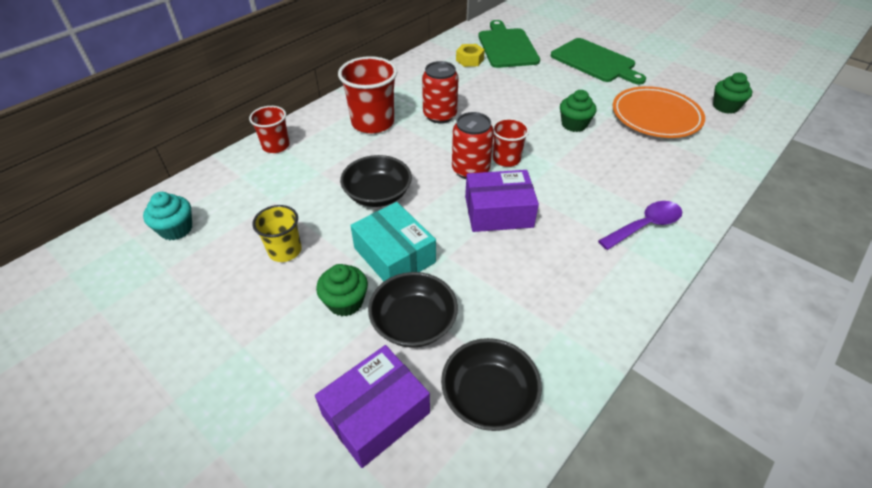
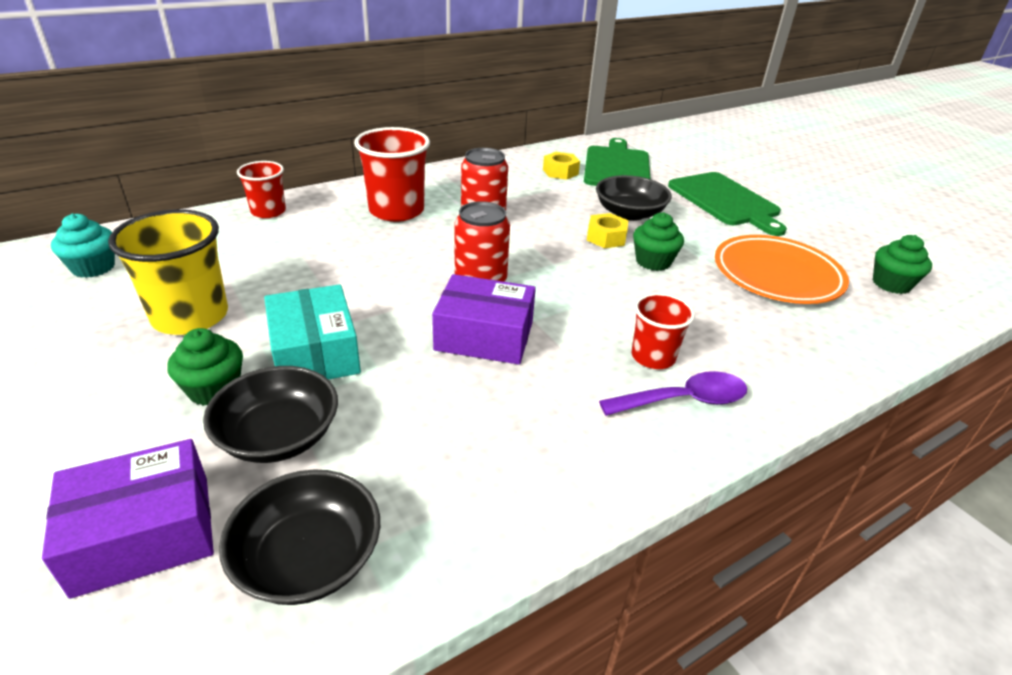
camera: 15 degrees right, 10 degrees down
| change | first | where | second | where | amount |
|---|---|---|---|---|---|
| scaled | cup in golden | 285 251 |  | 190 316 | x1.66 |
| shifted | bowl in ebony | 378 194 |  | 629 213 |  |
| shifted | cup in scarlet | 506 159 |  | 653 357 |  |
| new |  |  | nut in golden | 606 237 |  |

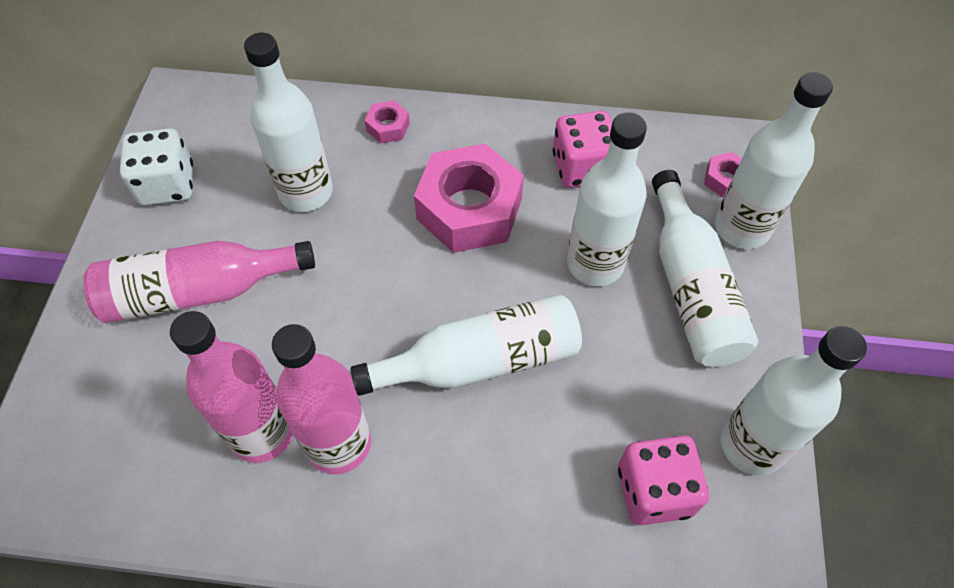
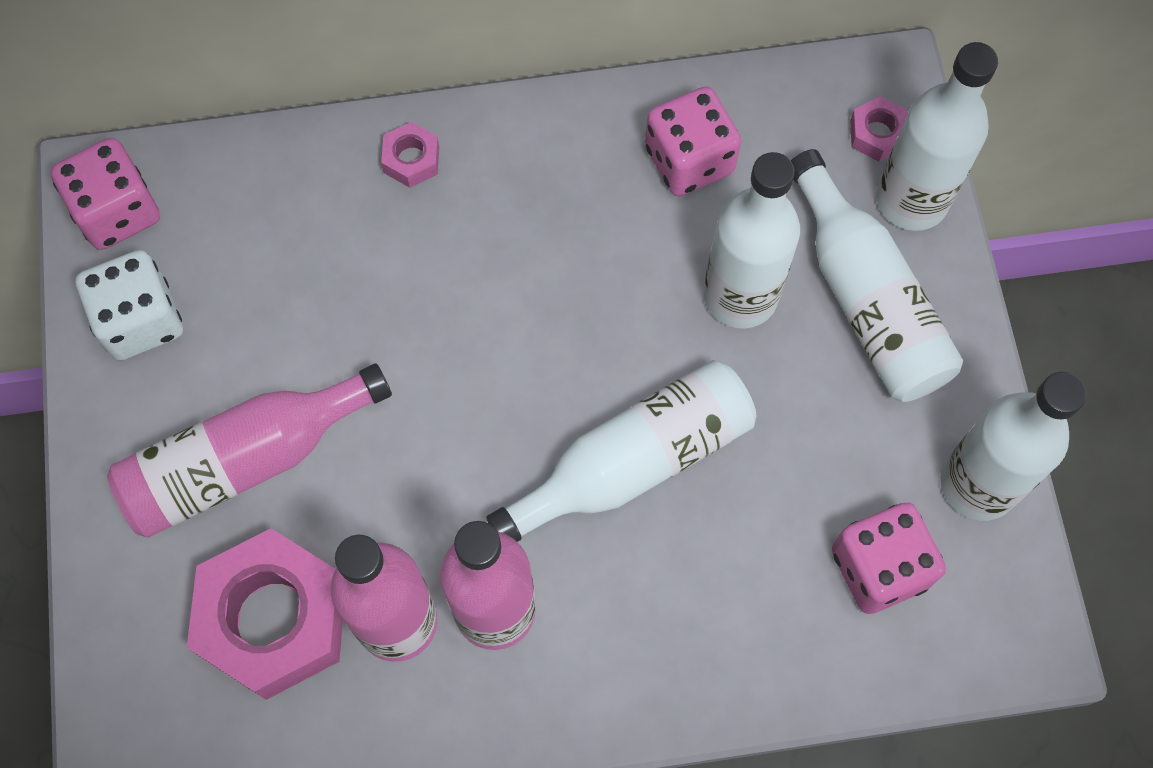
camera: 15 degrees left, 10 degrees up
| change | first | where | second | where | amount |
|---|---|---|---|---|---|
| gone | bottle in snow-white | 306 192 |  |  |  |
| shifted | nut in rosy | 469 209 |  | 274 619 |  |
| new |  |  | dice in rosy | 117 212 |  |

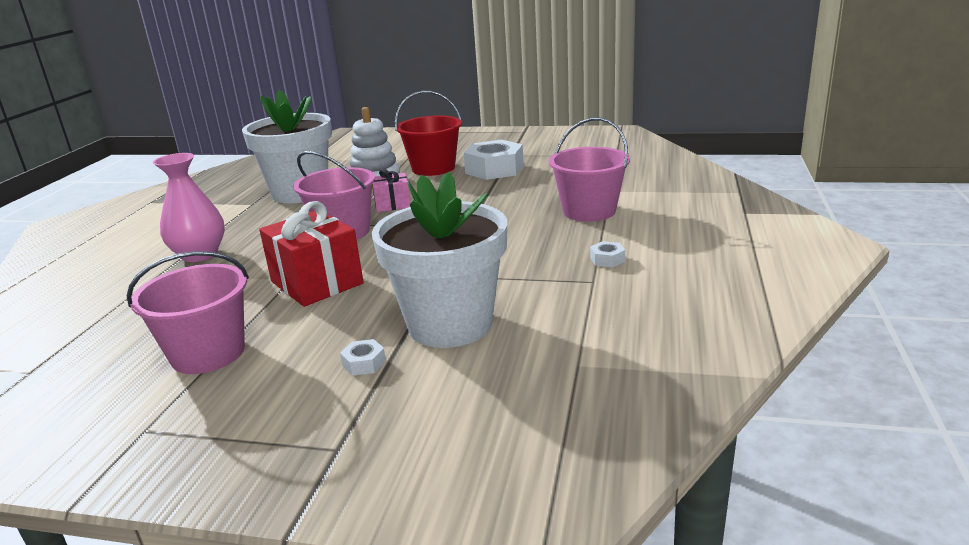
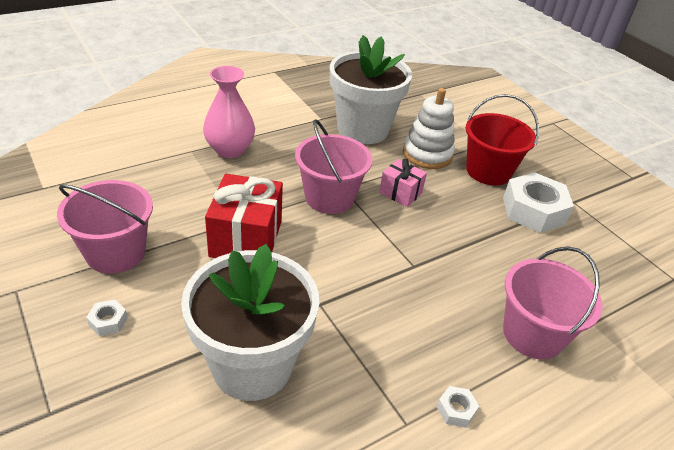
camera: 40 degrees right, 15 degrees up
| change | first | where | second | where | amount |
|---|---|---|---|---|---|
| shifted | nut in snow-white | 364 363 |  | 108 321 |  |

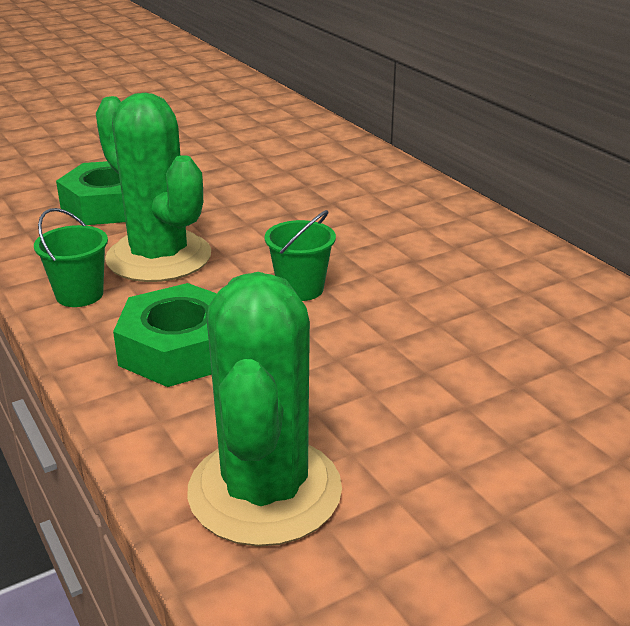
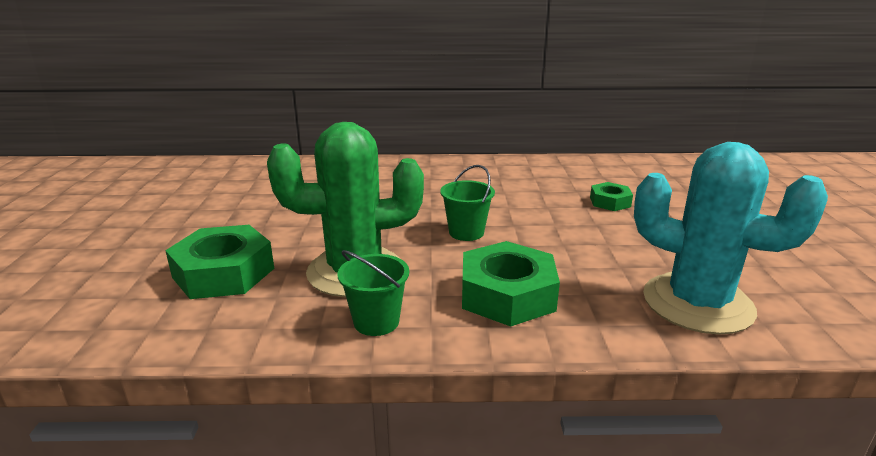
camera: 60 degrees left, 5 degrees down
| change | first | where | second | where | amount |
|---|---|---|---|---|---|
| repainted | cactus in green | 265 491 | cactus in turquoise | 697 303 |  |
| new |  |  | nut in green | 610 202 |  |

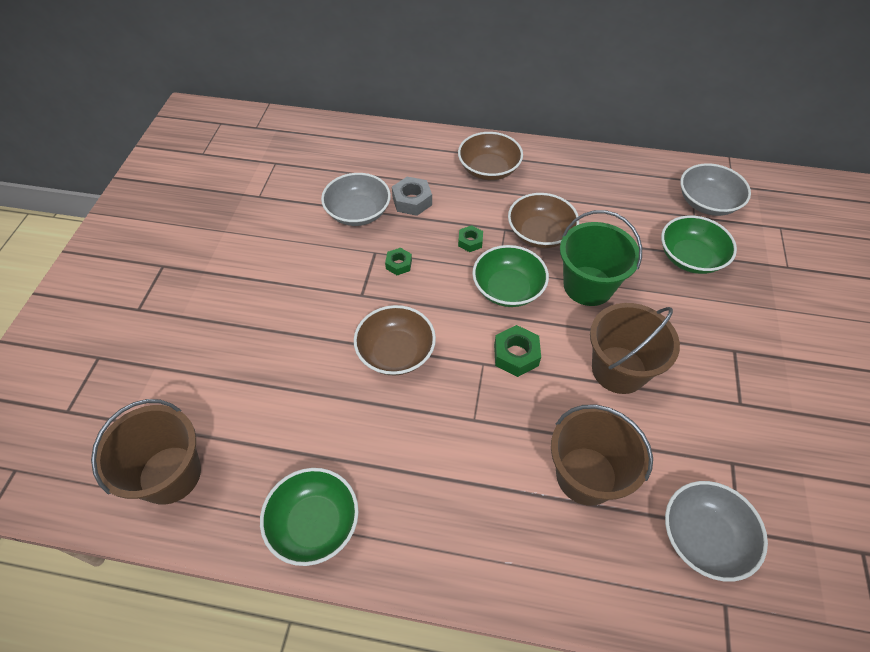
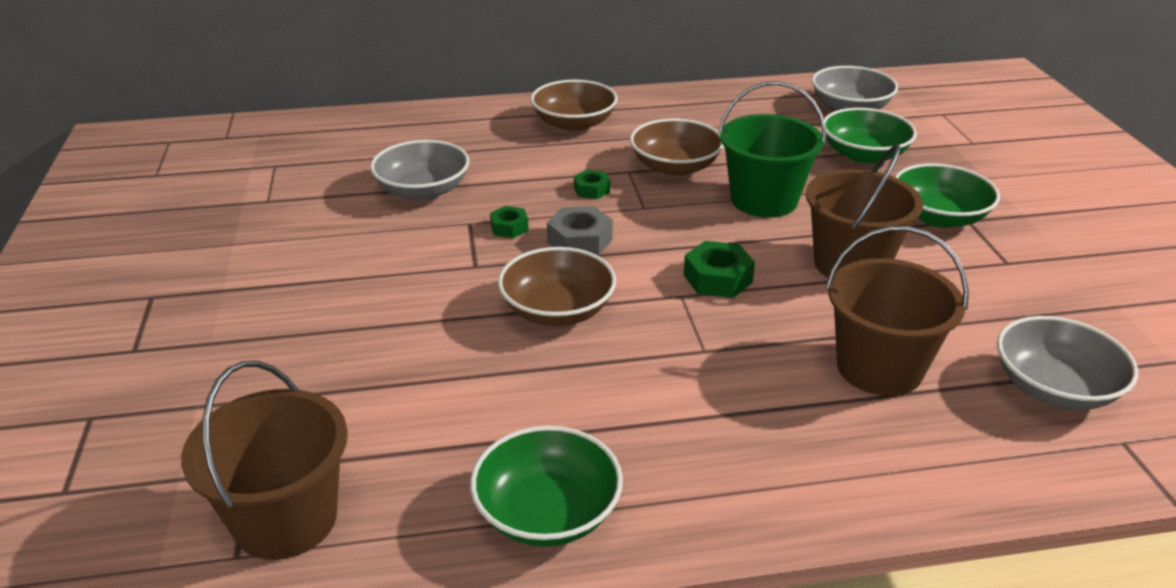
camera: 20 degrees left, 20 degrees down
| change | first | where | second | where | amount |
|---|---|---|---|---|---|
| shifted | nut in grey | 412 201 |  | 580 240 |  |
| shifted | bowl in green | 508 289 |  | 938 217 |  |

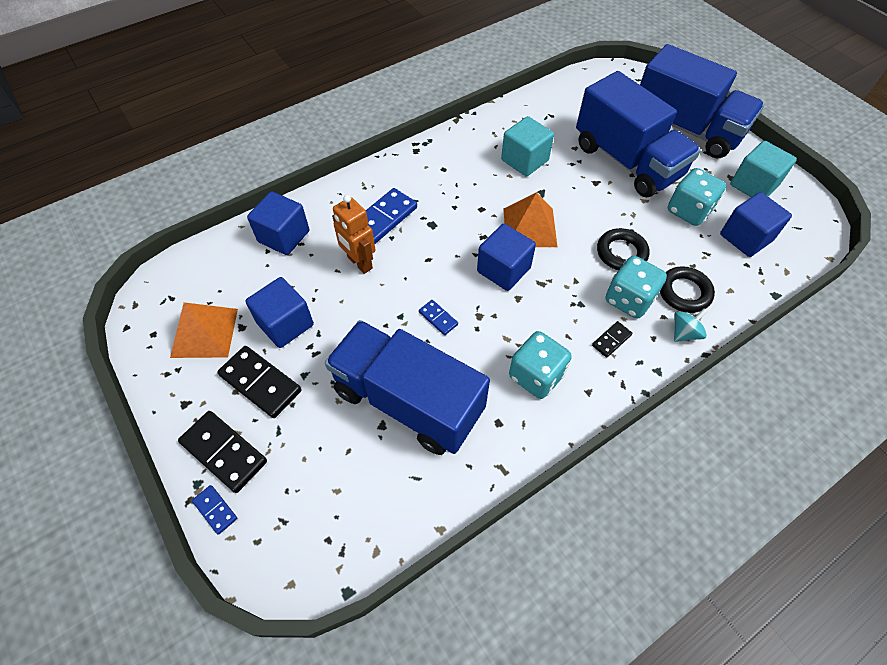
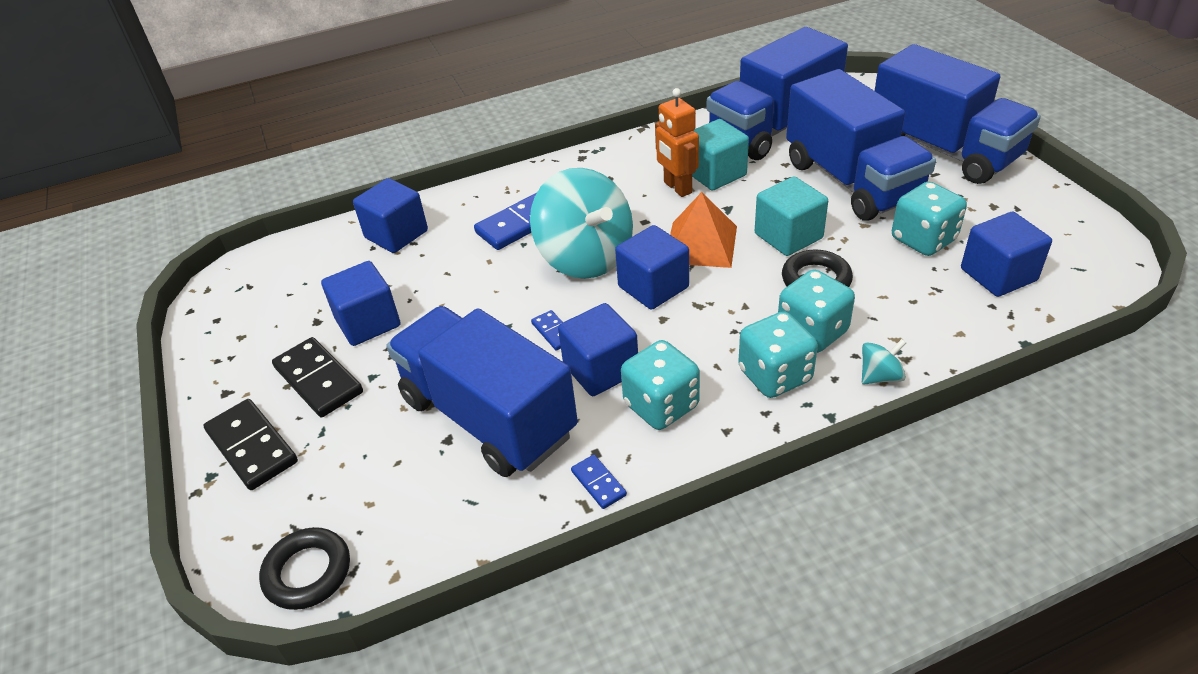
camera: 15 degrees right, 15 degrees down
| change | first | where | second | where | amount |
|---|---|---|---|---|---|
| gone | pyramid shape in orange-coloured | 204 332 |  |  |  |
| shifted | domino piece in royal blue | 215 510 |  | 598 483 |  |
| shifted | robot figure in orange-coloured | 359 263 |  | 677 188 |  |
| swapped | domino piece in ebony | 611 340 | dice in turquoise | 775 375 |  |
| shifted | torus in ebony | 684 292 |  | 308 572 |  |
| shifted | block in turquoise | 753 185 |  | 788 236 |  |
| new |  |  | spinning top in turquoise | 585 257 |  |
| new |  |  | block in royal blue | 601 369 |  |
| new |  |  | truck in royal blue | 773 128 |  |

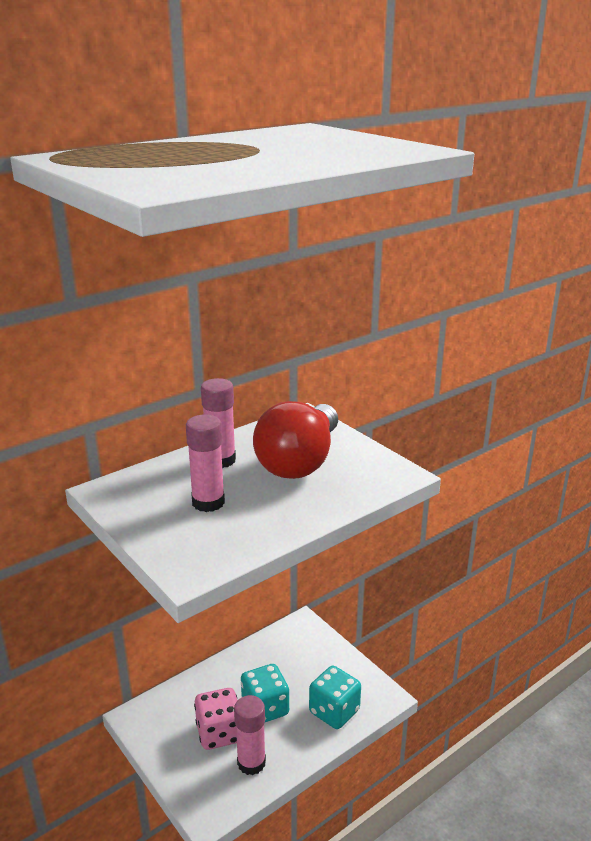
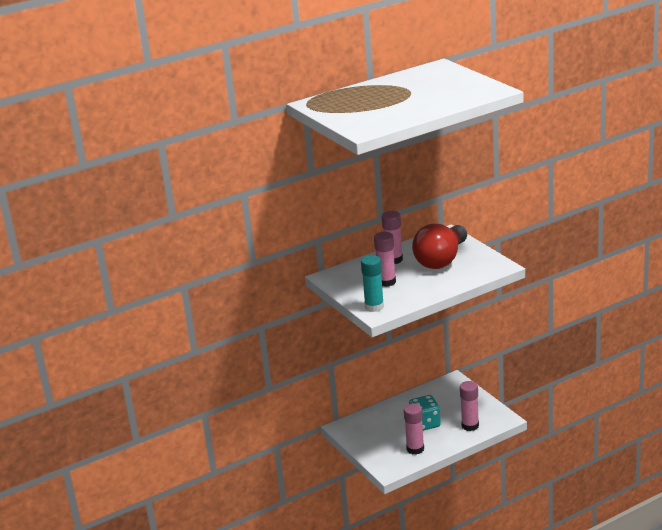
camera: 10 degrees right, 0 degrees up
| change | first | where | second | where | amount |
|---|---|---|---|---|---|
| gone | dice in rosy | 219 733 |  |  |  |
| swapped | dice in turquoise | 334 711 | glue stick in rosy | 470 426 |  |
| new |  |  | glue stick in turquoise | 374 307 |  |

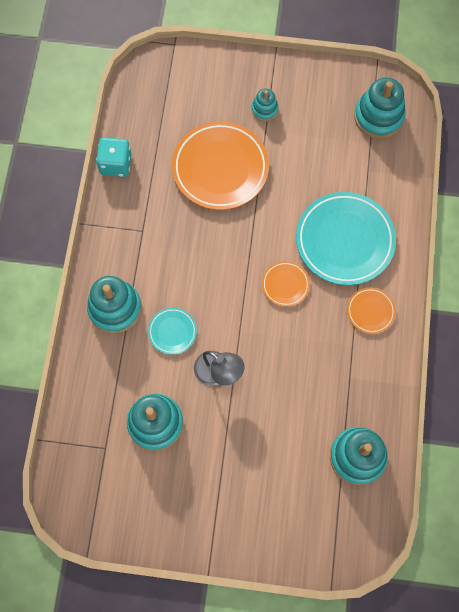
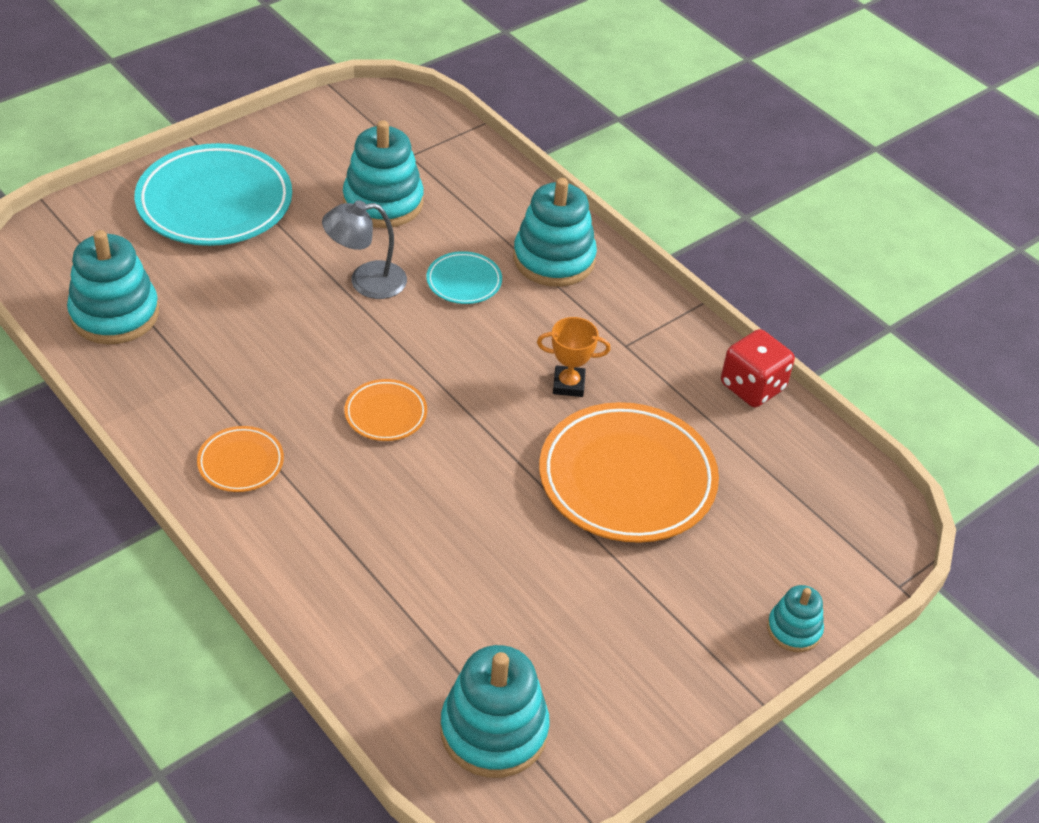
camera: 130 degrees right, 25 degrees down
| change | first | where | second | where | amount |
|---|---|---|---|---|---|
| repainted | dice in turquoise | 116 164 | dice in scarlet | 752 387 |  |
| shifted | stacking toy in turquoise | 264 109 |  | 794 629 |  |
| shifted | plate in turquoise | 344 240 |  | 215 202 |  |
| new |  |  | award cup in orange-coloured | 568 385 |  |

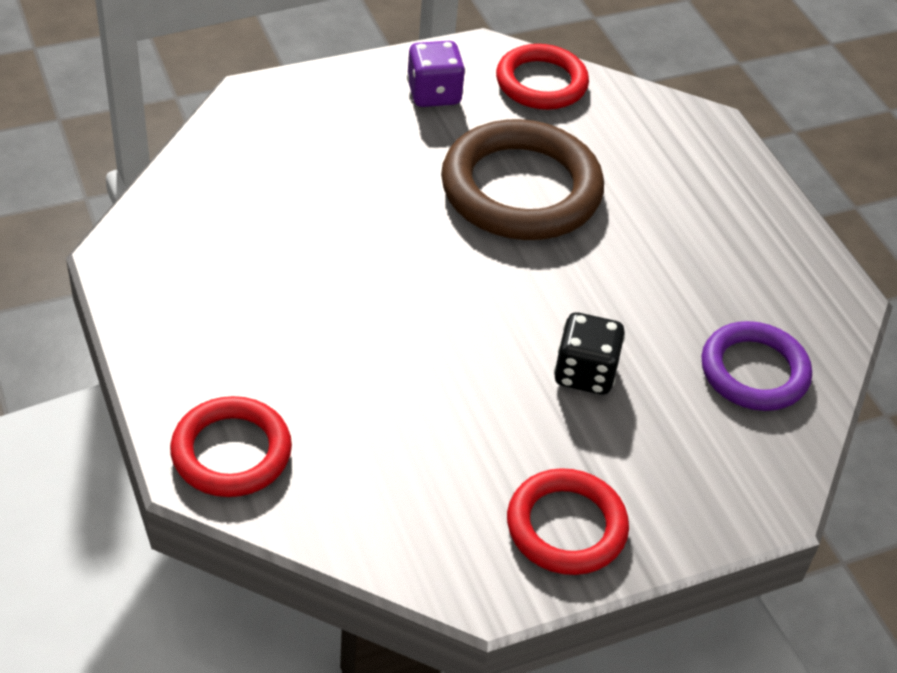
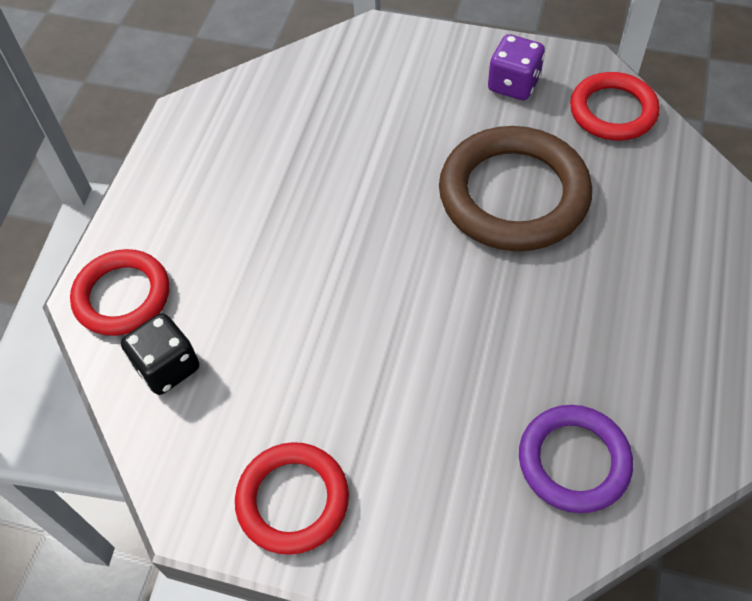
camera: 45 degrees right, 10 degrees up
| change | first | where | second | where | amount |
|---|---|---|---|---|---|
| shifted | dice in ebony | 584 373 |  | 167 367 |  |

